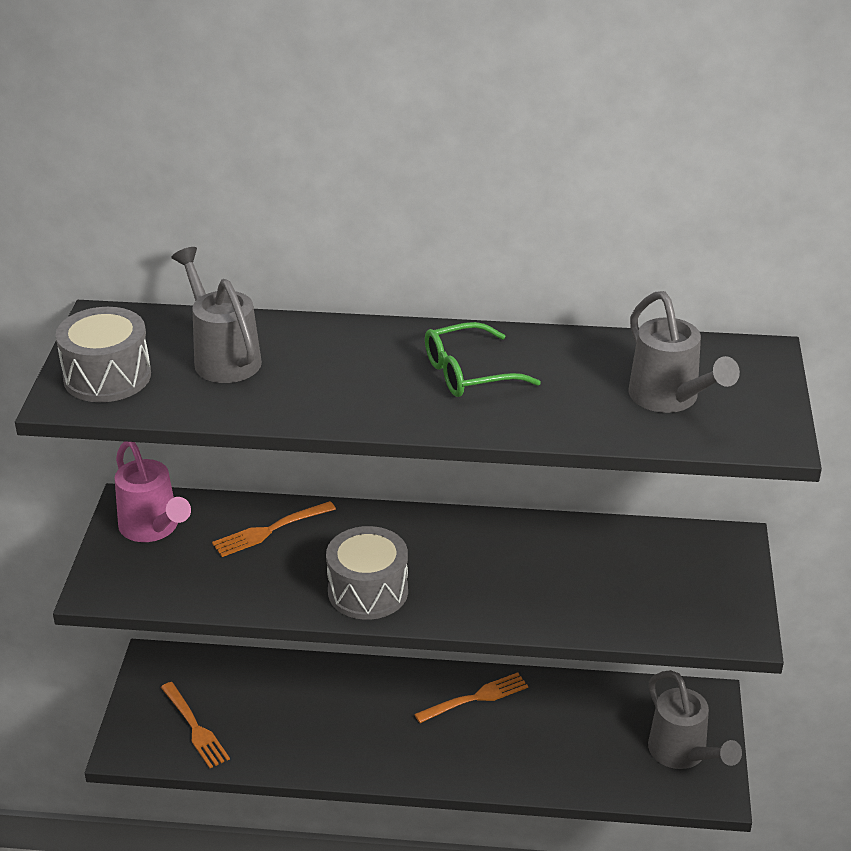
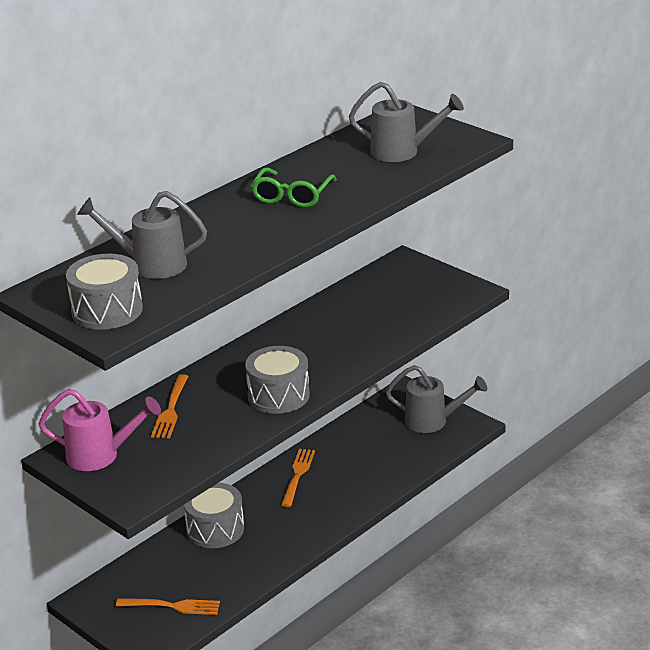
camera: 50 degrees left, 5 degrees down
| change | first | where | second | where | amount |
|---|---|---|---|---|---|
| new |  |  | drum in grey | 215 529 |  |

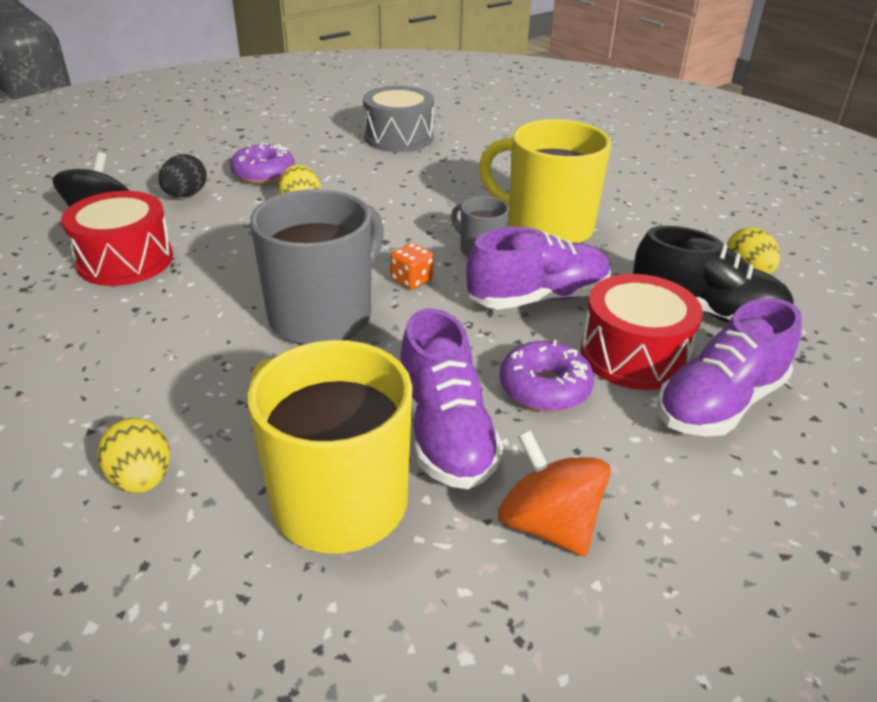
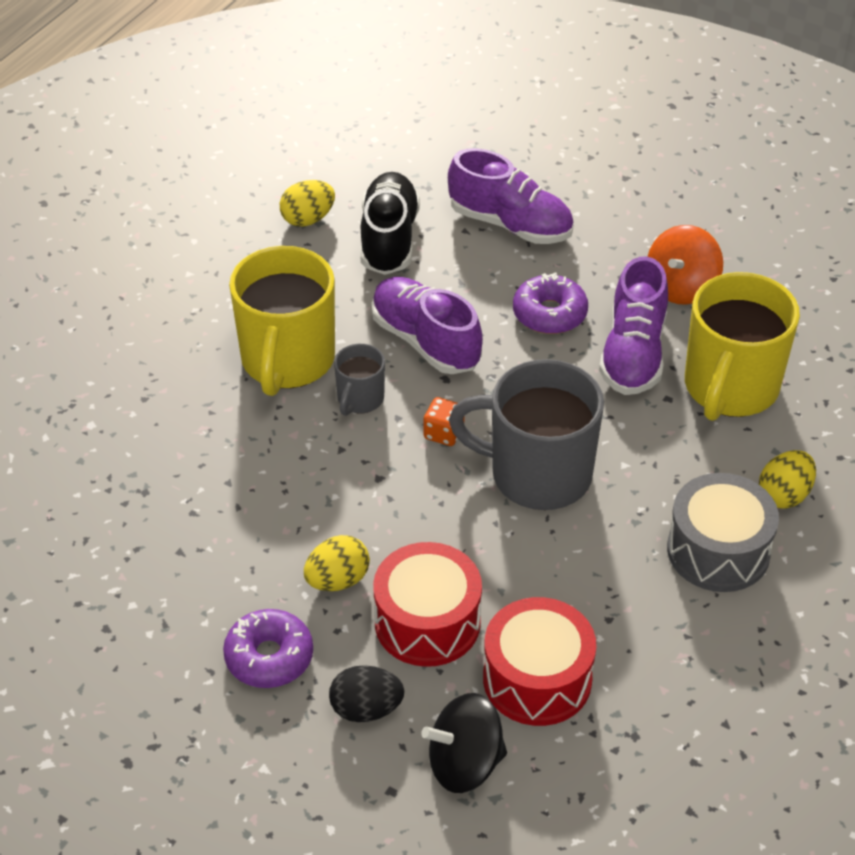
camera: 110 degrees left, 10 degrees up
| change | first | where | second | where | amount |
|---|---|---|---|---|---|
| shifted | drum in grey | 398 137 |  | 718 550 |  |
| rotated | lace-up shoe in purple | 445 433 |  | 633 354 | 135 degrees clockwise |
| shifted | drum in scarlet | 633 355 |  | 427 622 |  |

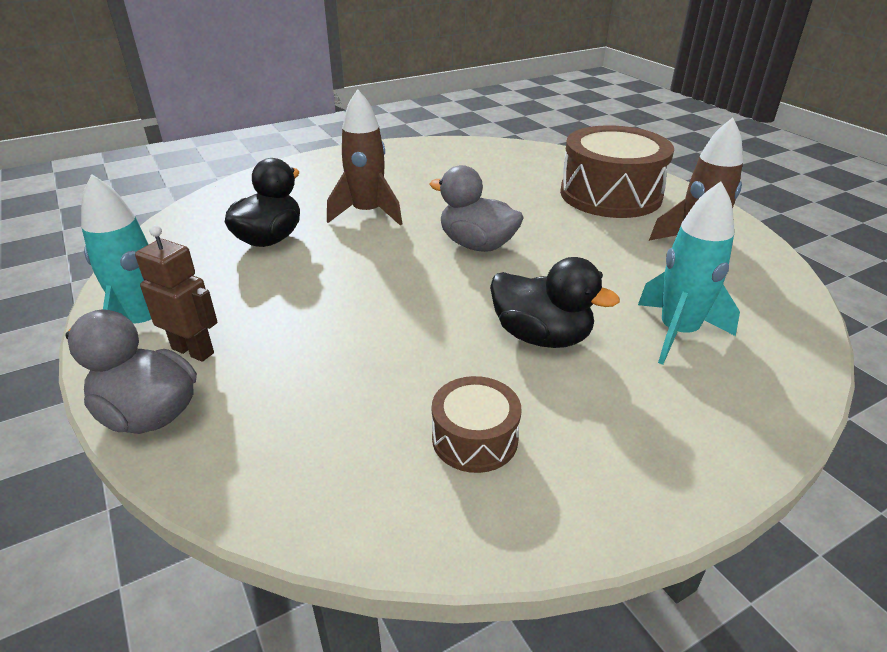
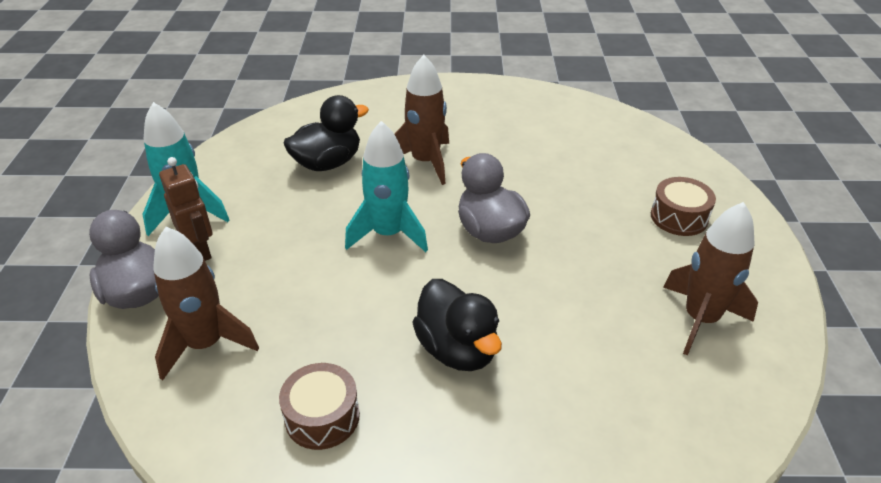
camera: 30 degrees right, 5 degrees up
| change | first | where | second | where | amount |
|---|---|---|---|---|---|
| scaled | drum in dark brown | 610 194 |  | 679 217 | x0.50 |
| shifted | spaceship in turquoise | 677 333 |  | 388 234 |  |
| new |  |  | spaceship in dark brown | 206 344 |  |

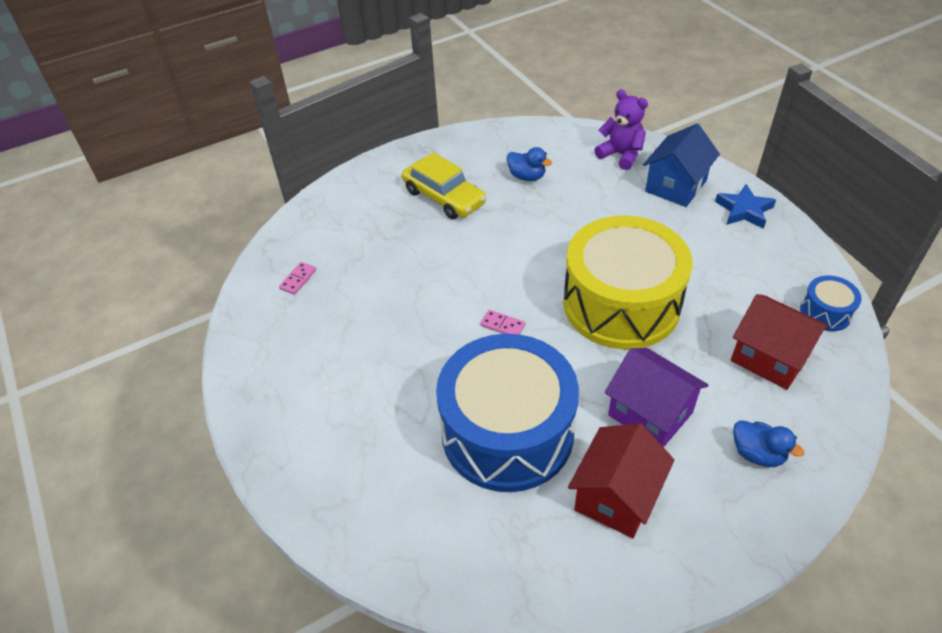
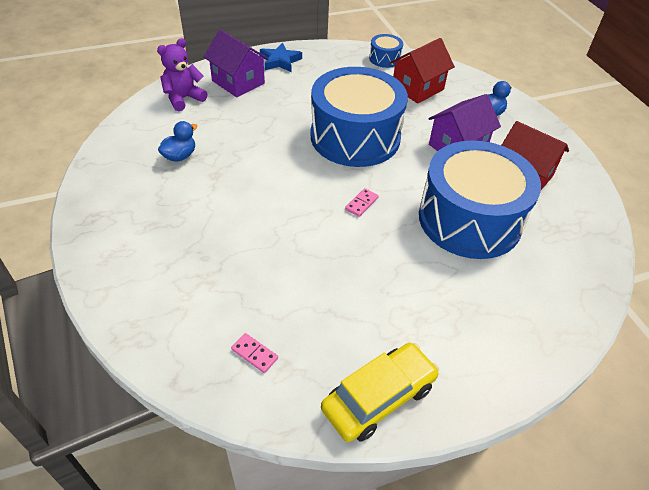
camera: 85 degrees left, 0 degrees up
| change | first | where | second | where | amount |
|---|---|---|---|---|---|
| shifted | automobile in golden | 444 197 |  | 379 398 |  |
| repainted | drum in golden | 621 304 | drum in royal blue | 355 137 |  |
| repainted | toy house in royal blue | 675 186 | toy house in purple | 238 82 |  |

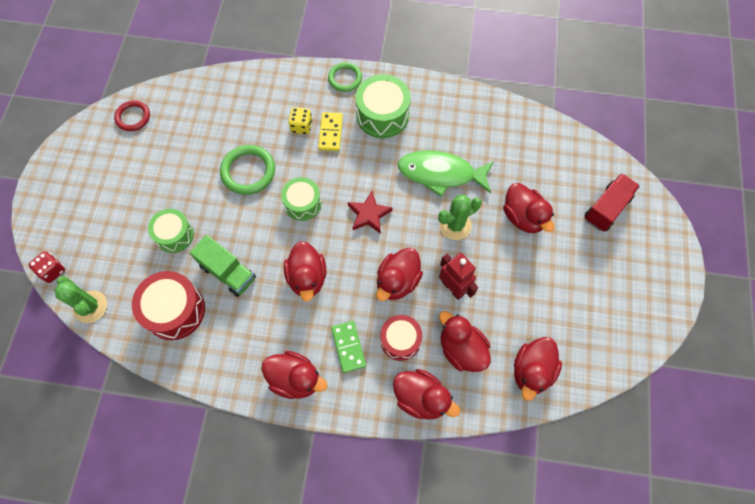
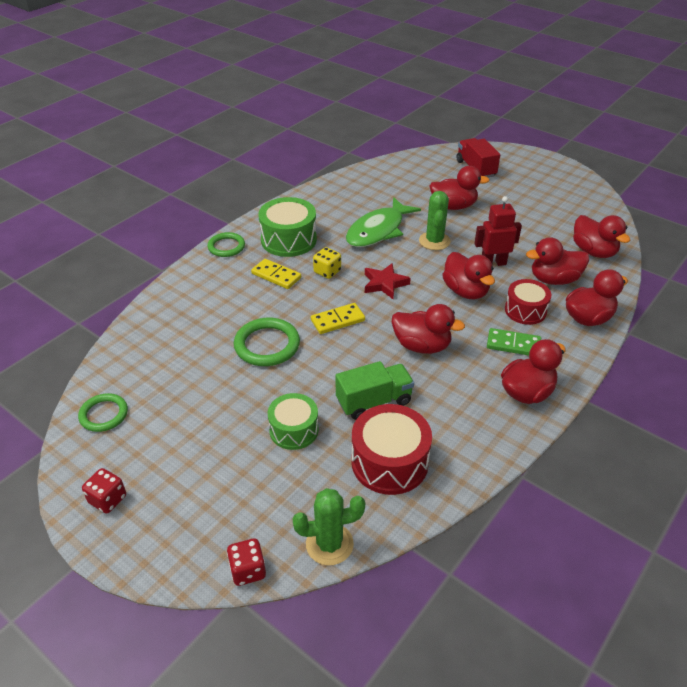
camera: 60 degrees left, 25 degrees down
| change | first | where | second | where | amount |
|---|---|---|---|---|---|
| repainted | torus in scarlet | 133 117 | torus in green | 104 414 |  |
| swapped | drum in green | 302 203 | domino piece in golden | 338 320 |  |
| shifted | dice in golden | 301 126 |  | 327 272 |  |
| new |  |  | dice in scarlet | 108 499 |  |

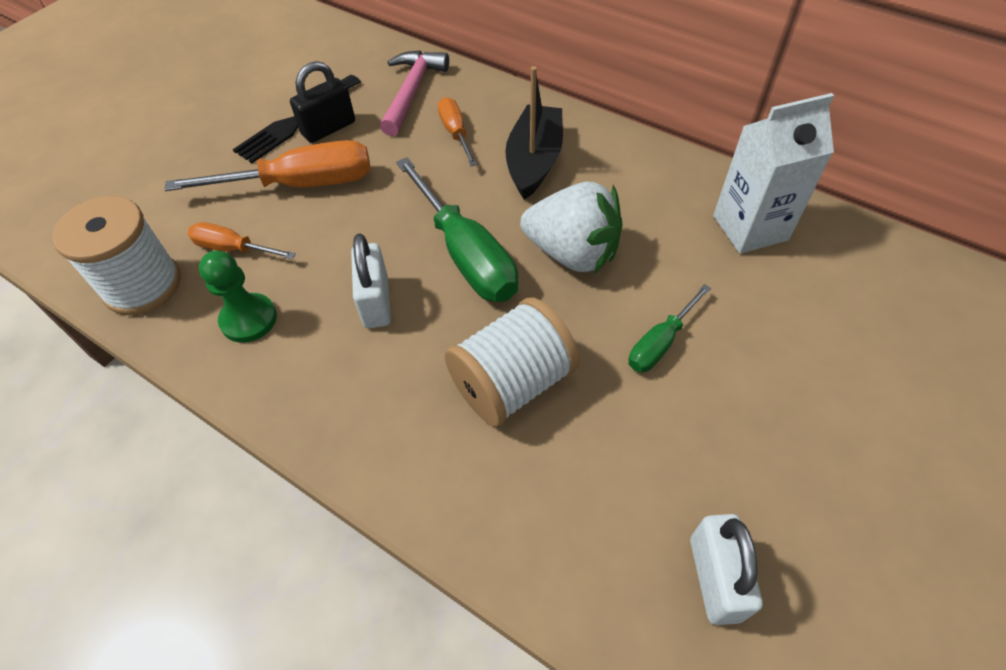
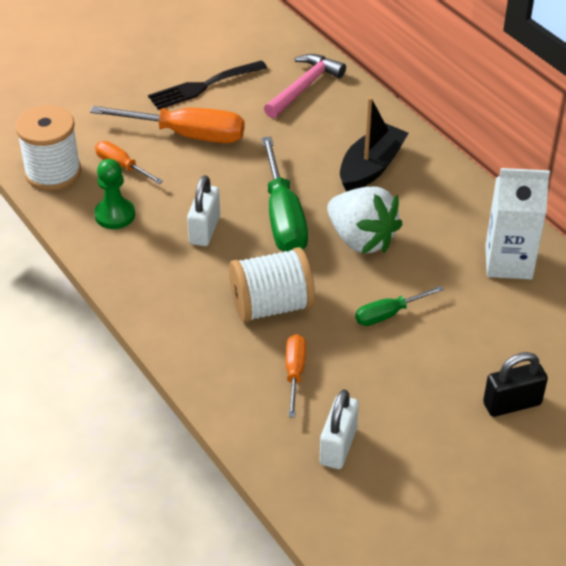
camera: 20 degrees right, 10 degrees down
| change | first | where | second | where | amount |
|---|---|---|---|---|---|
| shifted | lock in ebony | 328 128 |  | 512 404 |  |
| shifted | hand screwdriver in orange-coloured | 456 133 |  | 294 373 |  |

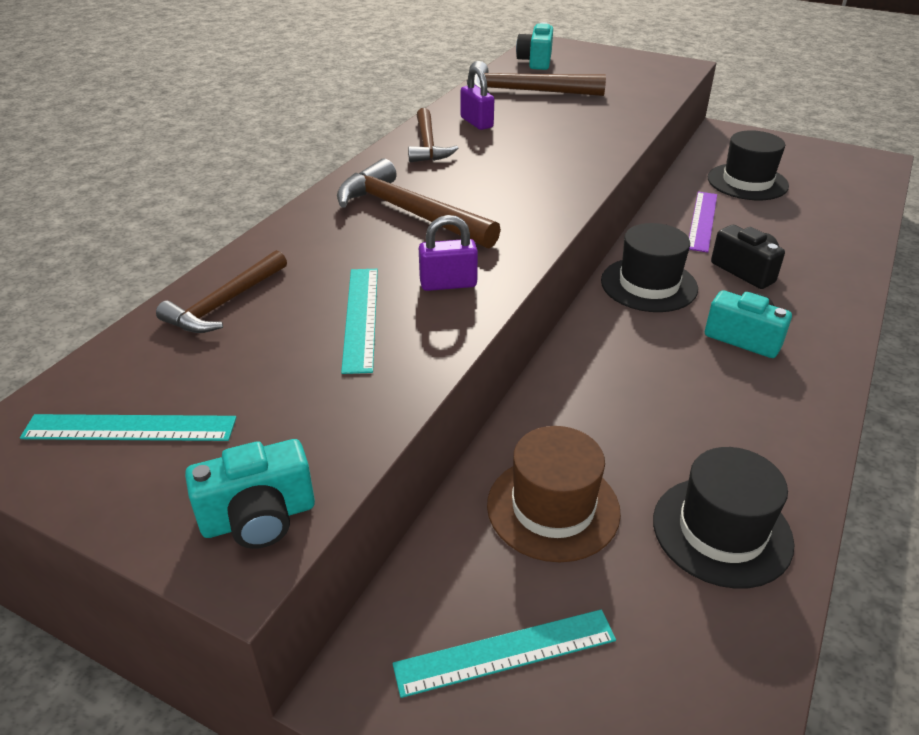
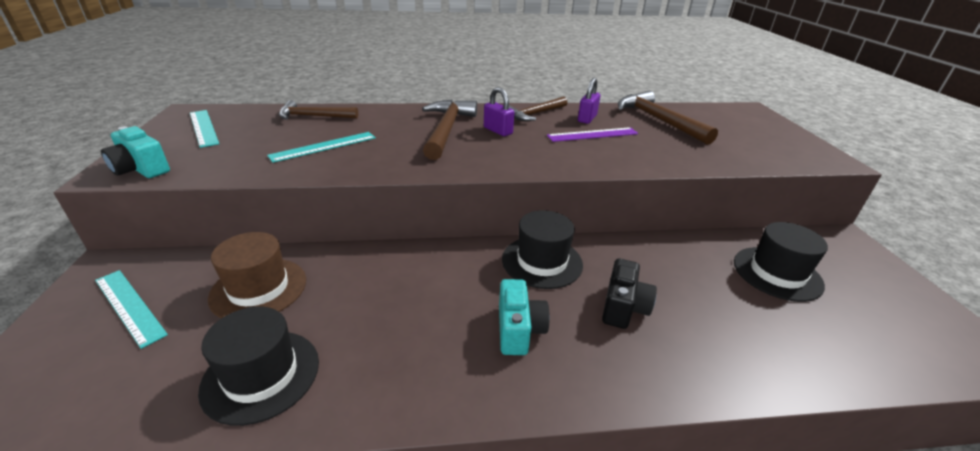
camera: 55 degrees right, 5 degrees down
| change | first | where | second | where | amount |
|---|---|---|---|---|---|
| shifted | lock in purple | 448 284 |  | 498 131 |  |
| gone | camera in turquoise | 535 61 |  |  |  |
| shifted | straightedge in purple | 702 221 |  | 592 134 |  |

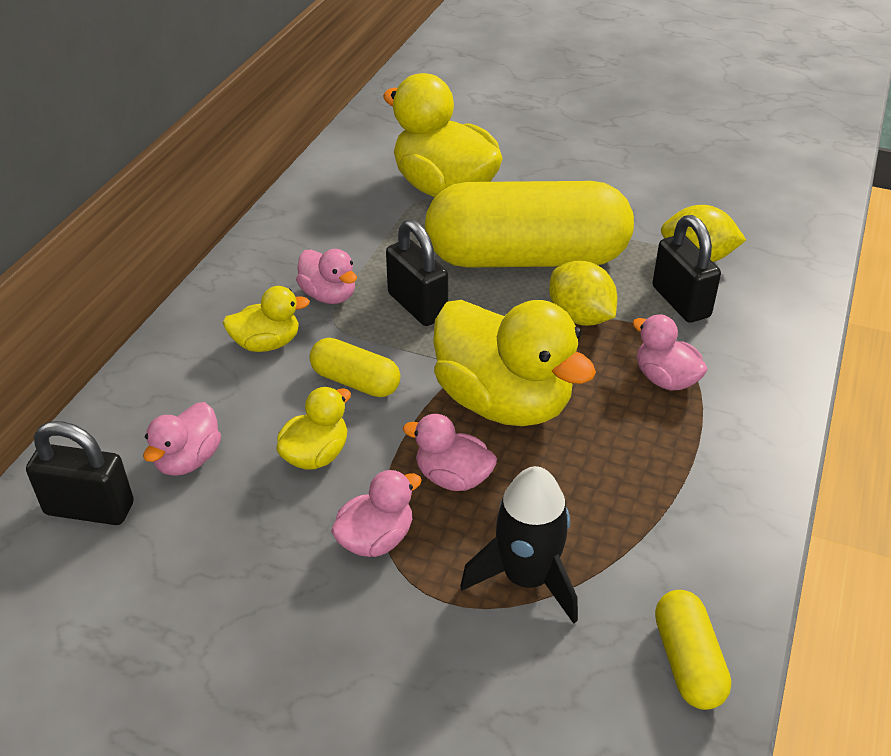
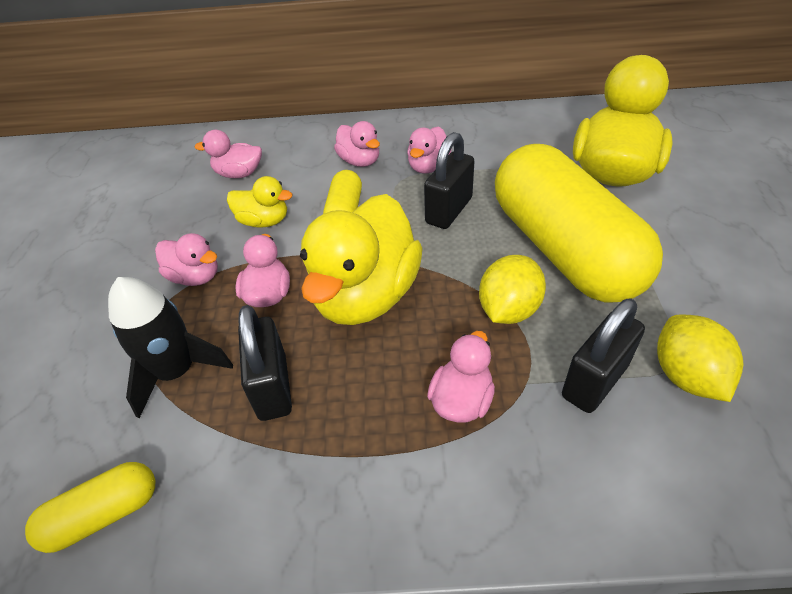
camera: 70 degrees right, 5 degrees up
| change | first | where | second | where | amount |
|---|---|---|---|---|---|
| shifted | lock in ebony | 89 509 |  | 272 387 |  |
| repainted | duck in golden | 267 343 | duck in rosy | 360 161 |  |

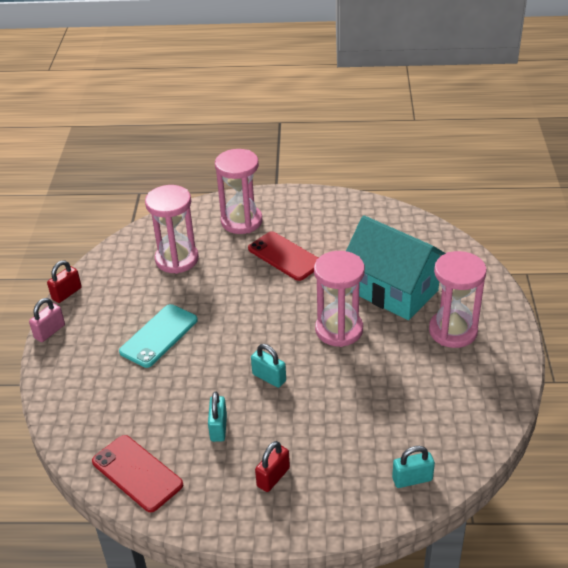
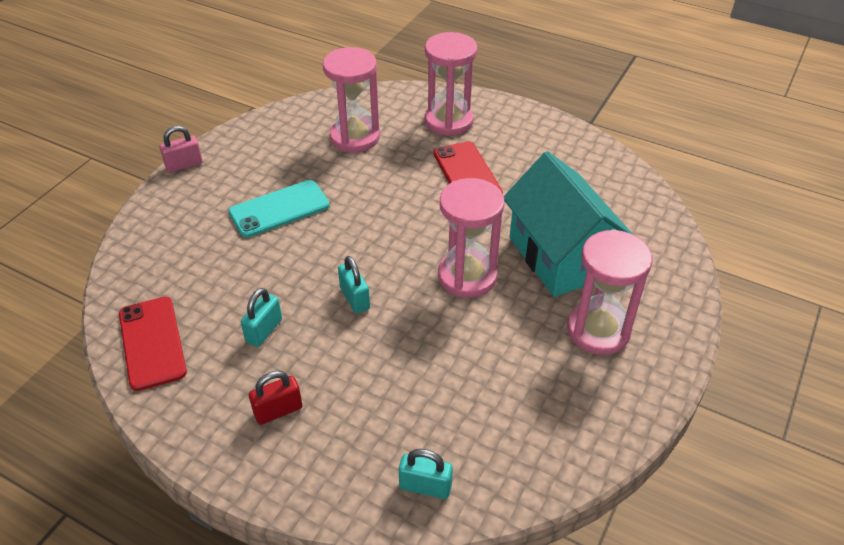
camera: 25 degrees right, 5 degrees up
| change | first | where | second | where | amount |
|---|---|---|---|---|---|
| gone | lock in scarlet | 67 293 |  |  |  |

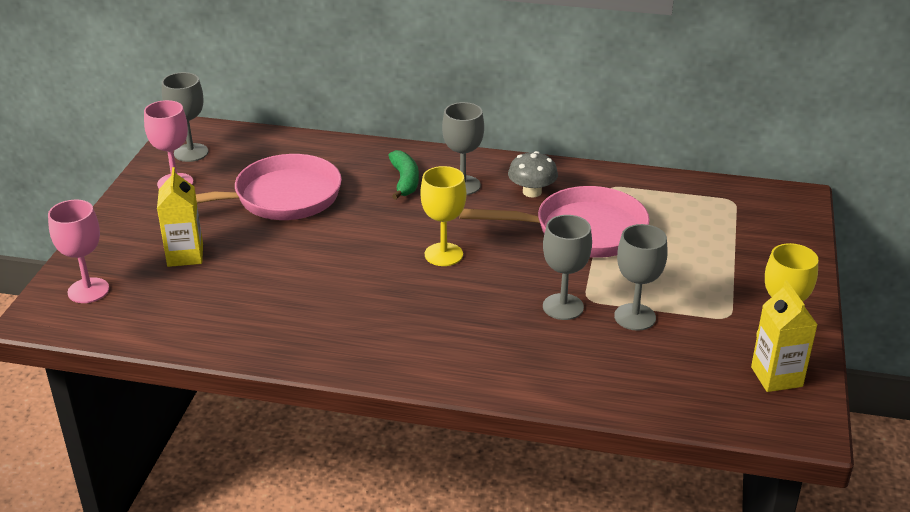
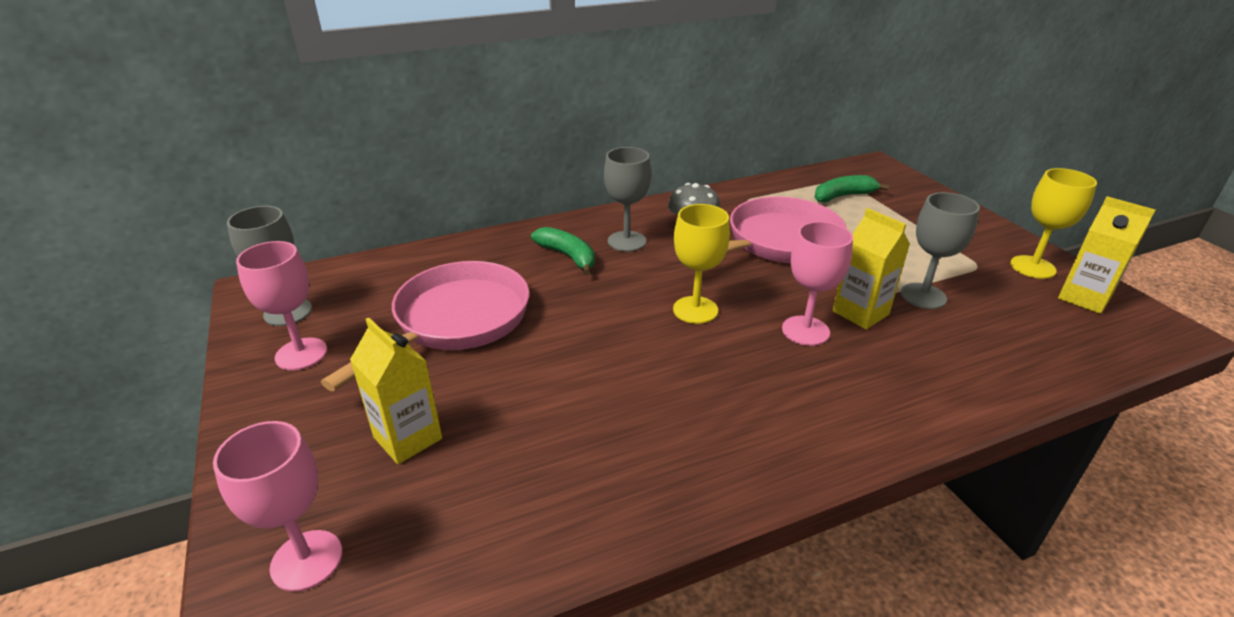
camera: 35 degrees left, 0 degrees up
| change | first | where | second | where | amount |
|---|---|---|---|---|---|
| swapped | goblet in grey | 563 307 | carton in golden | 860 313 |  |
| new |  |  | goblet in rosy | 805 331 |  |
| new |  |  | banana in green | 843 196 |  |

